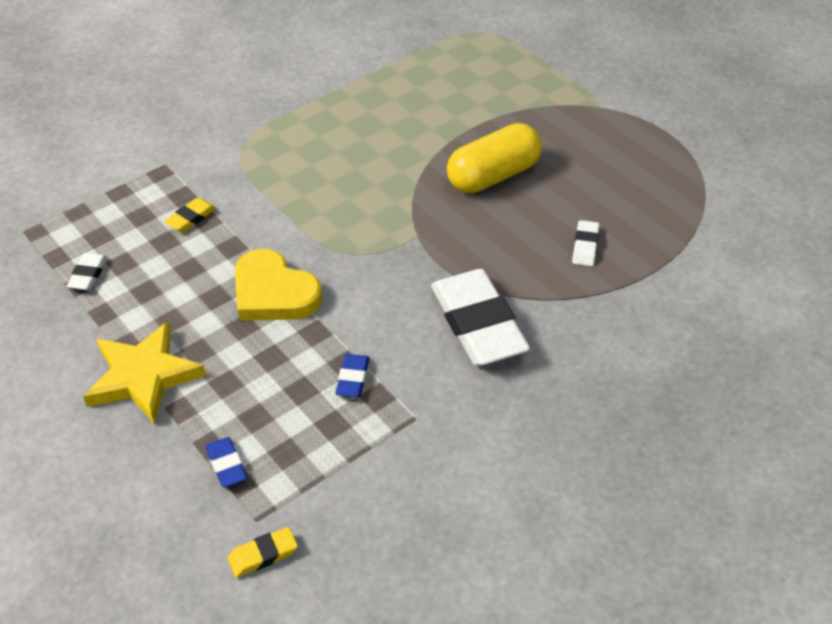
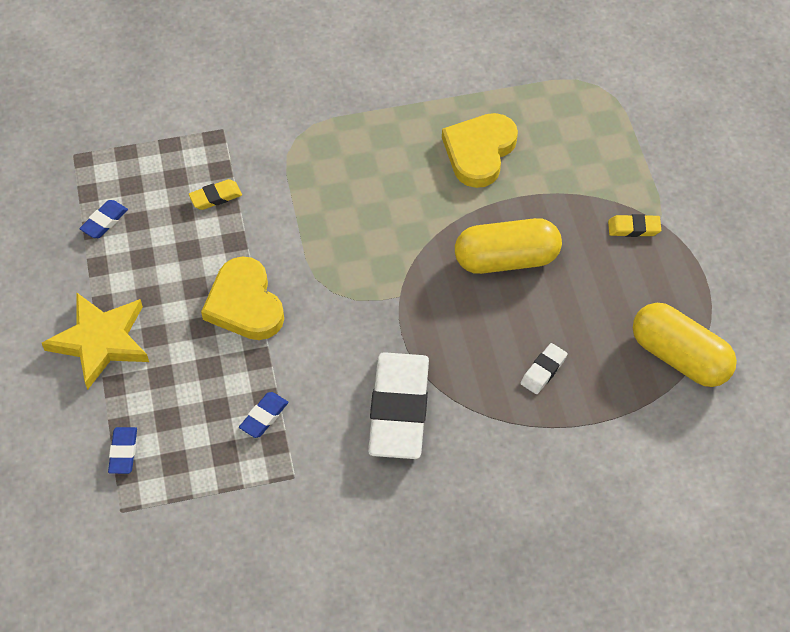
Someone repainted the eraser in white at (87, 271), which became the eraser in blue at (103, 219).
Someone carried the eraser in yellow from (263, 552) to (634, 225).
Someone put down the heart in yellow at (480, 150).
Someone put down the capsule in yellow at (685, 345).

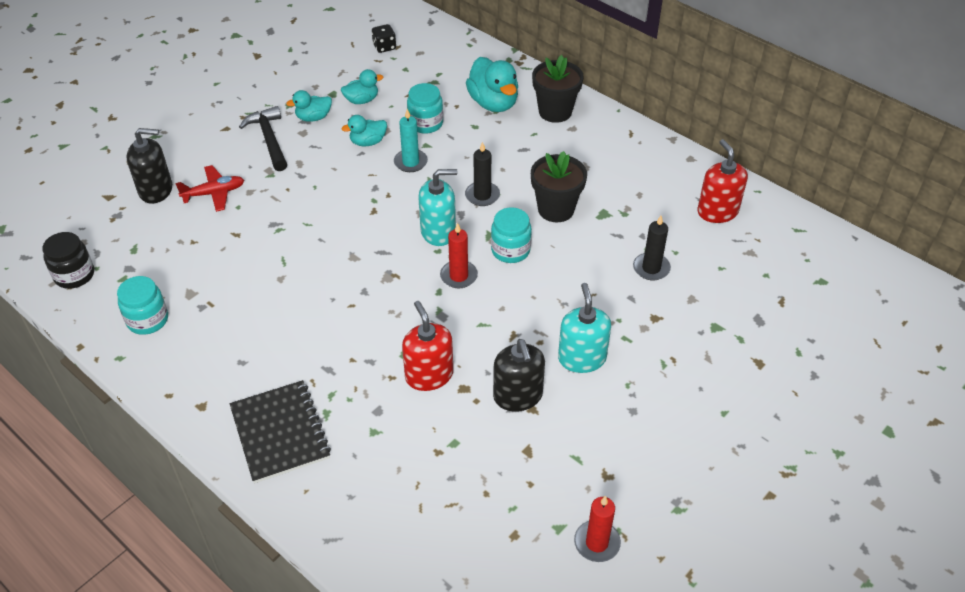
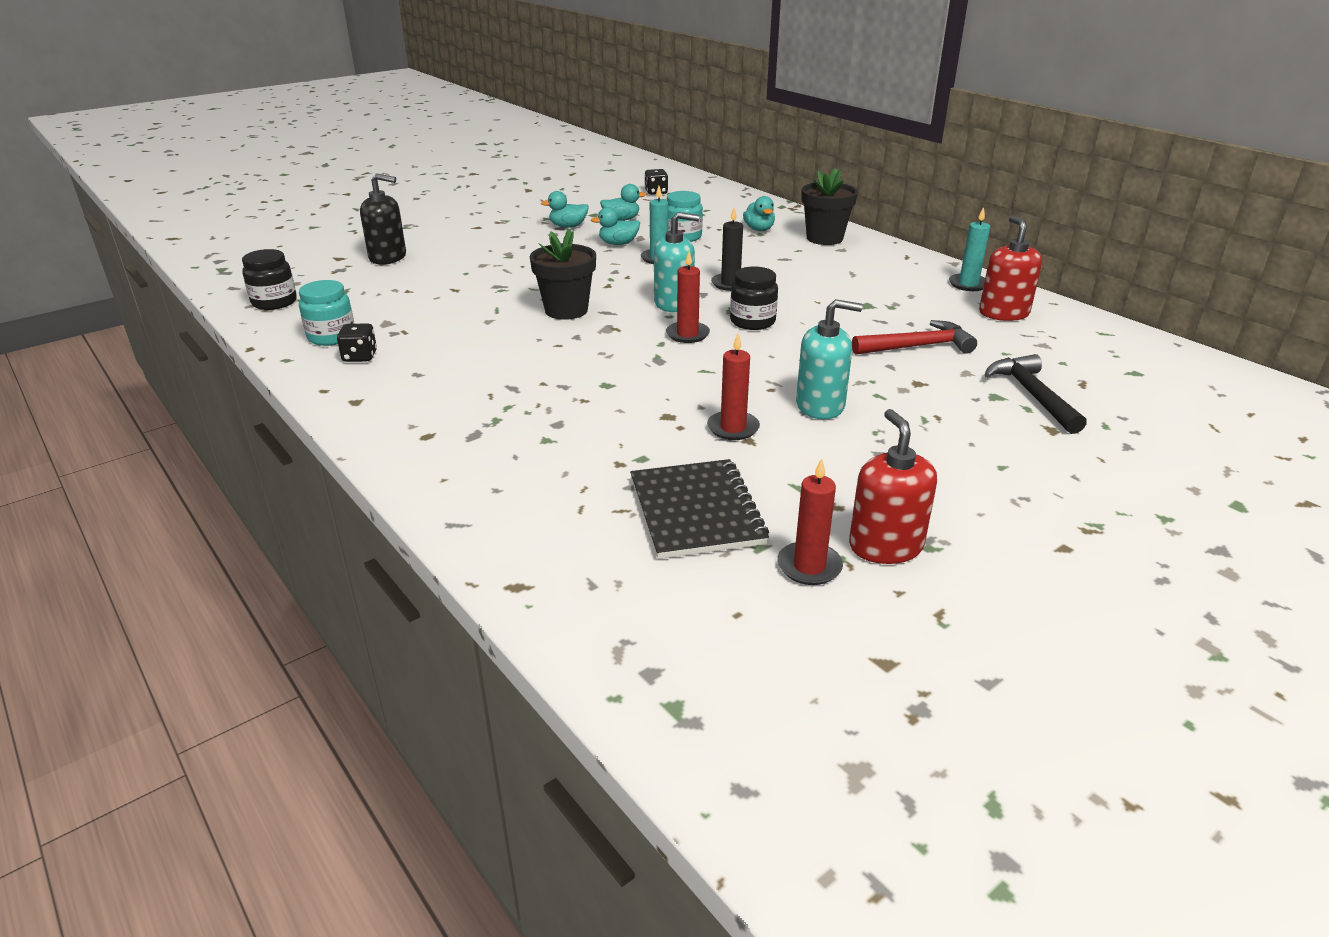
Someone scaled the duck in turquoise at (492, 84) by 0.58.
Someone carried the hammer in black from (263, 138) to (1036, 394).
Someone carried the flower pot in black from (559, 186) to (563, 274).
Someone took away the plane in red at (209, 188).
Someone repainted the jar in turquoise at (511, 235), which became the jar in black at (754, 298).
Someone swapped the candle in black at (652, 248) for the hammer in red at (914, 337).
Someone rotated the soap dispenser in turquoise at (584, 328) by 90 degrees clockwise.
Someone carried the soap dispenser in red from (427, 346) to (893, 486).
Someone swapped the soap dispenser in black at (519, 375) for the candle in red at (733, 387).
Someone carried the notebook in black from (280, 431) to (699, 509).
Someone put down the candle in turquoise at (969, 249).
Someone put down the dice in black at (357, 343).

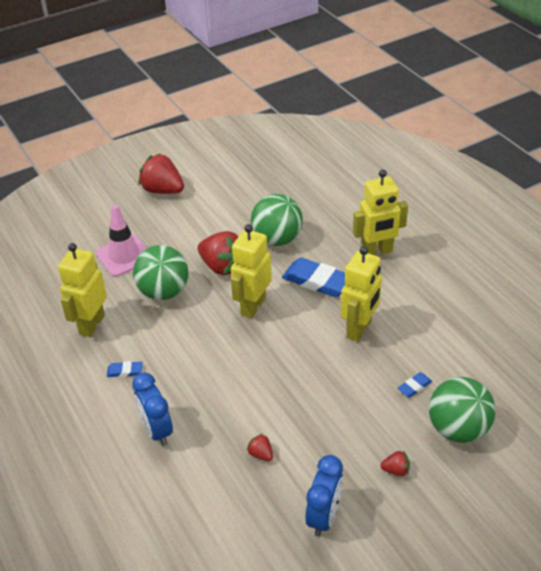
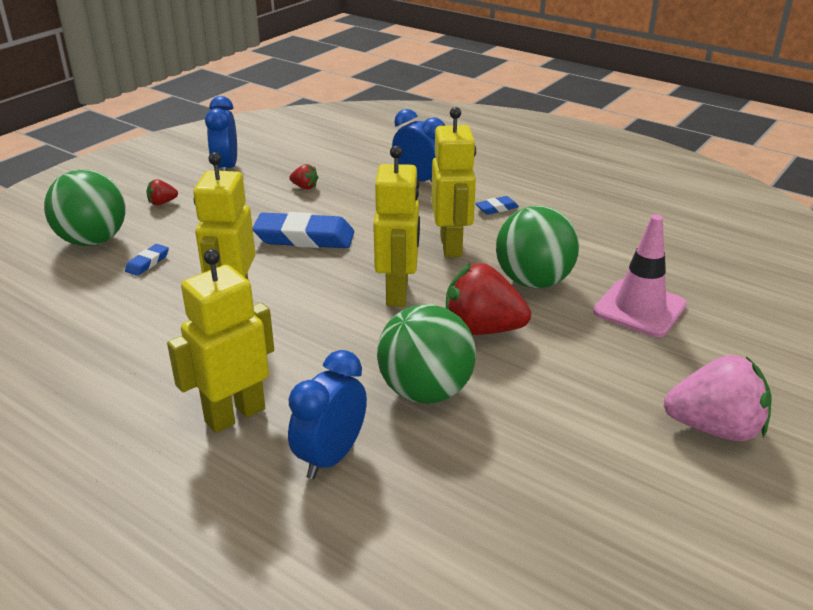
Someone repainted the strawberry in red at (161, 173), which became the strawberry in pink at (718, 398).
Someone carried the robot in yellow from (82, 290) to (453, 182).
Someone carried the eraser in blue from (313, 277) to (303, 230).
Someone put down the clock in blue at (327, 414).

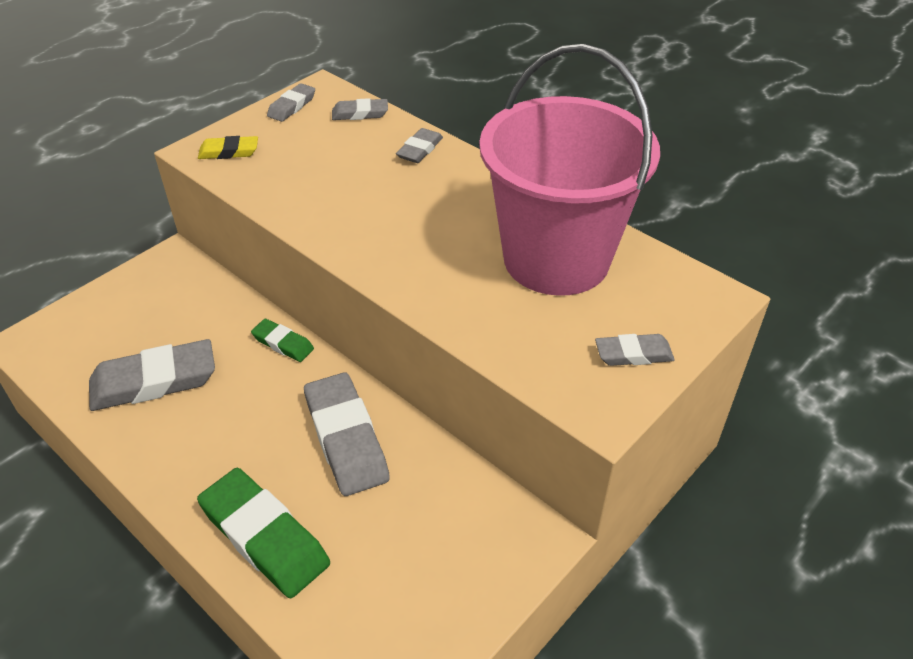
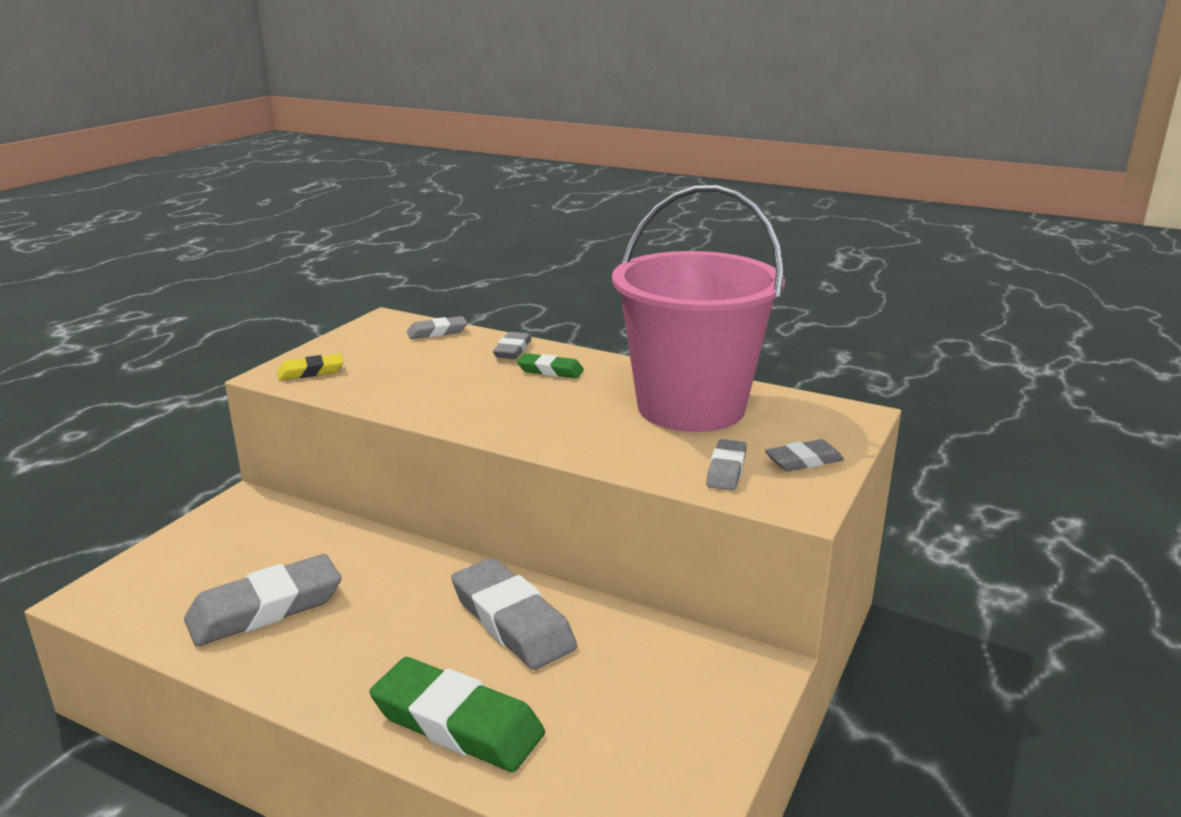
Someone carried the eraser in grey from (291, 102) to (726, 465).
Someone carried the eraser in green from (282, 340) to (550, 365).

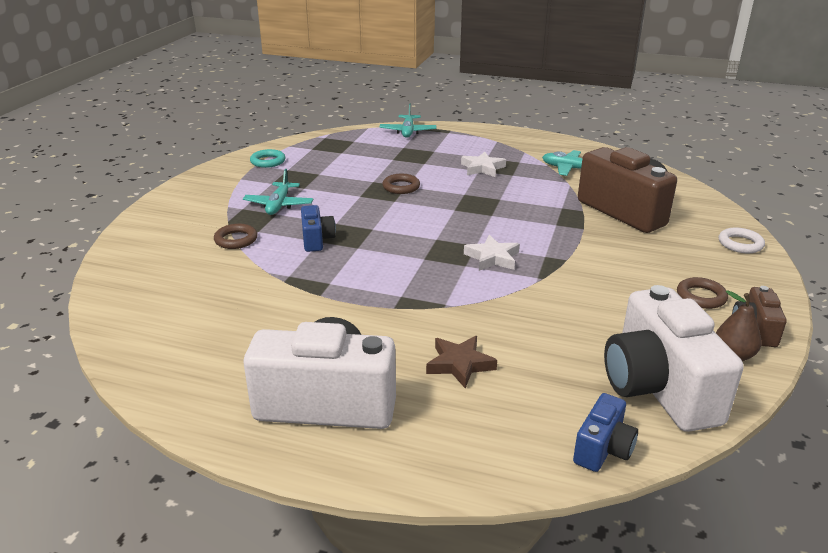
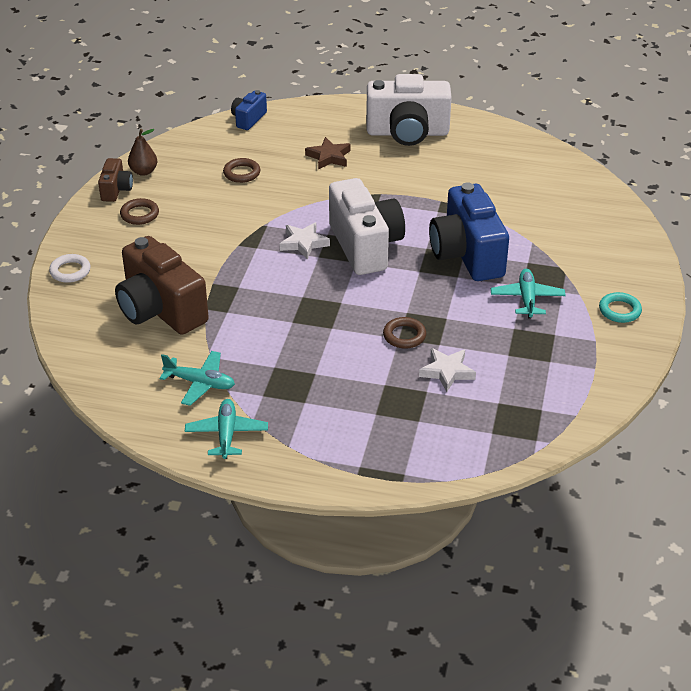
Someone carried the plane in turquoise from (408, 120) to (226, 429).
Someone carried the ring in turquoise from (268, 158) to (620, 307).
Someone carried the star in white from (483, 164) to (447, 370).
Someone scaled the camera in blue at (318, 228) by 2.06.
Someone carried the ring in brown from (236, 236) to (241, 170).
Someone carried the camera in white from (674, 358) to (367, 226).

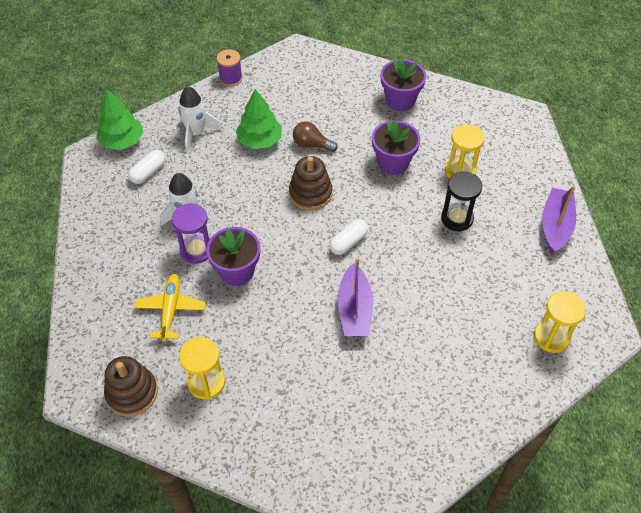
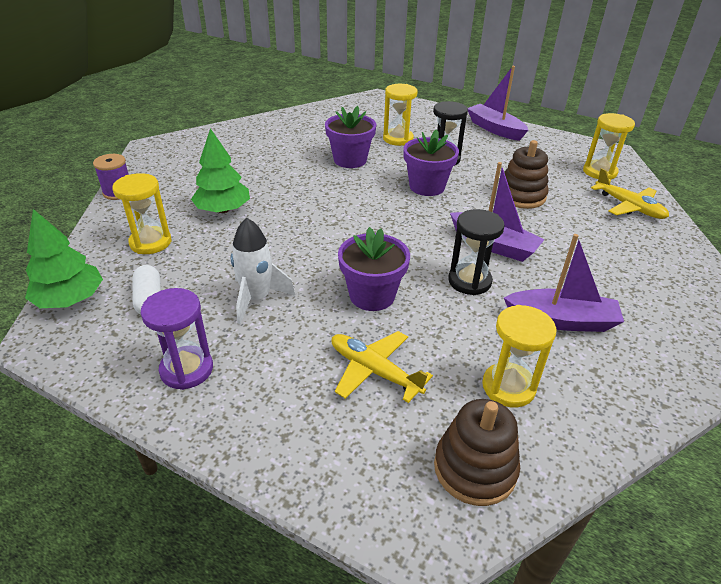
Someone carried the flower pot in purple from (403, 85) to (431, 162).
Someone swapped the rocket in white at (200, 119) for the hourglass in yellow at (141, 213).
Someone took away the light bulb in brown at (315, 136).
Someone carried the stacking toy in brown from (310, 183) to (526, 174).
Someone carried the hourglass in purple from (191, 233) to (177, 339).
Someone took away the capsule in white at (349, 237).
Someone put down the plane in yellow at (630, 193).
Someone put down the hourglass in black at (476, 252).
Someone put down the boat in purple at (564, 283).

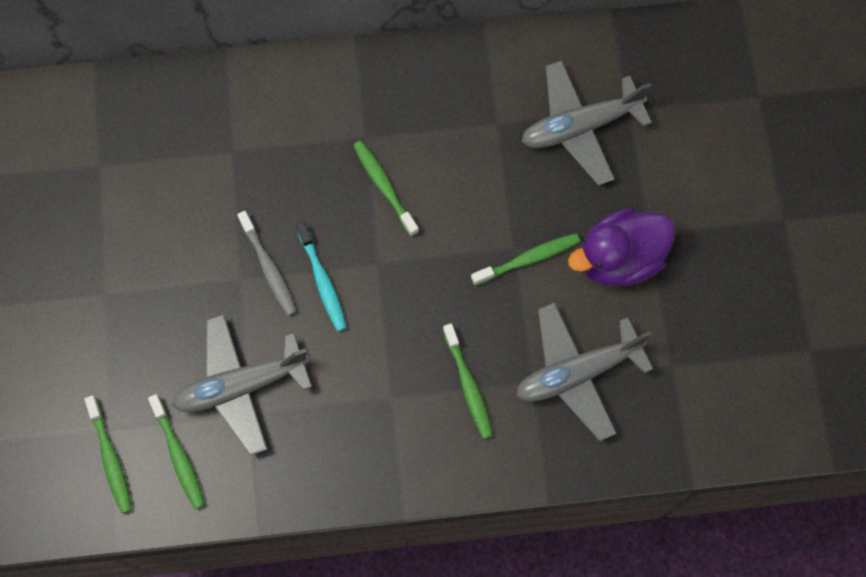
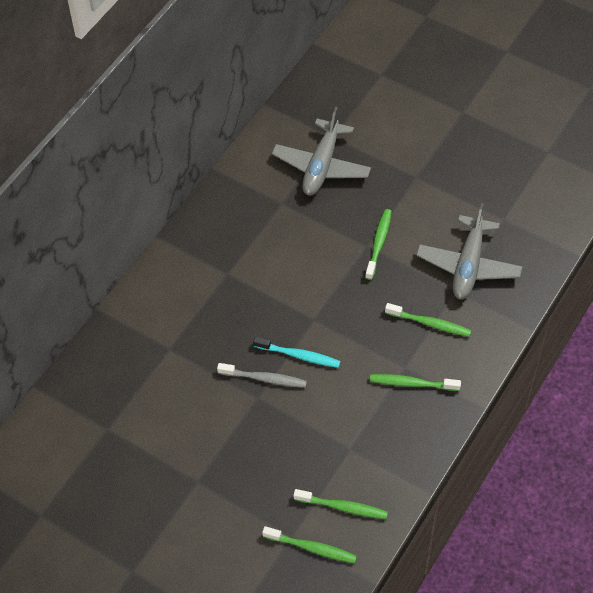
Someone carried the toothbrush in green from (386, 188) to (415, 382).
Someone took away the duck in purple at (622, 247).
Someone took away the plane in grey at (242, 385).

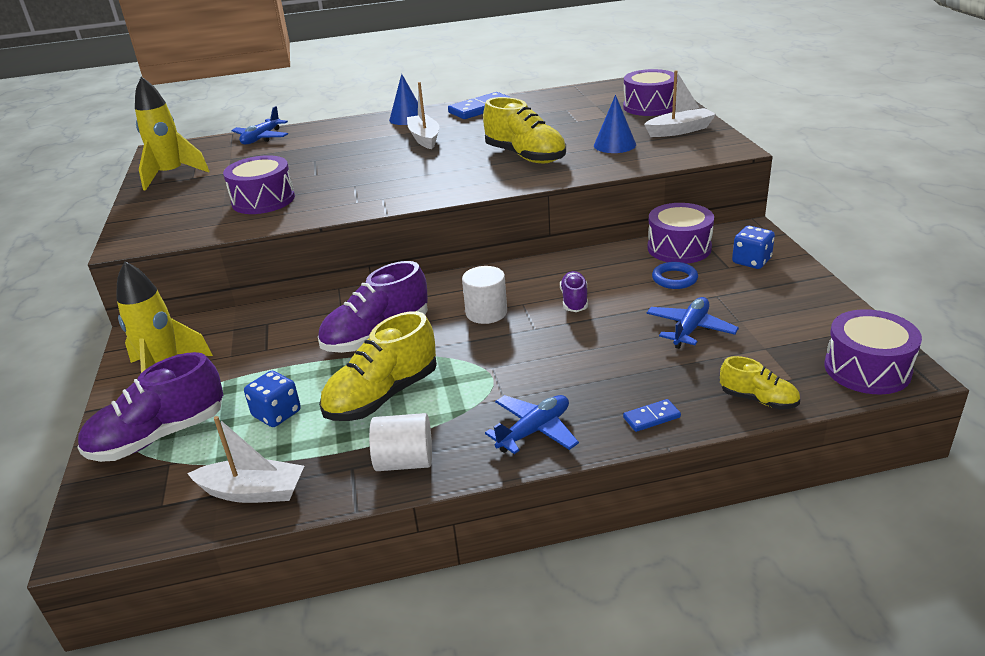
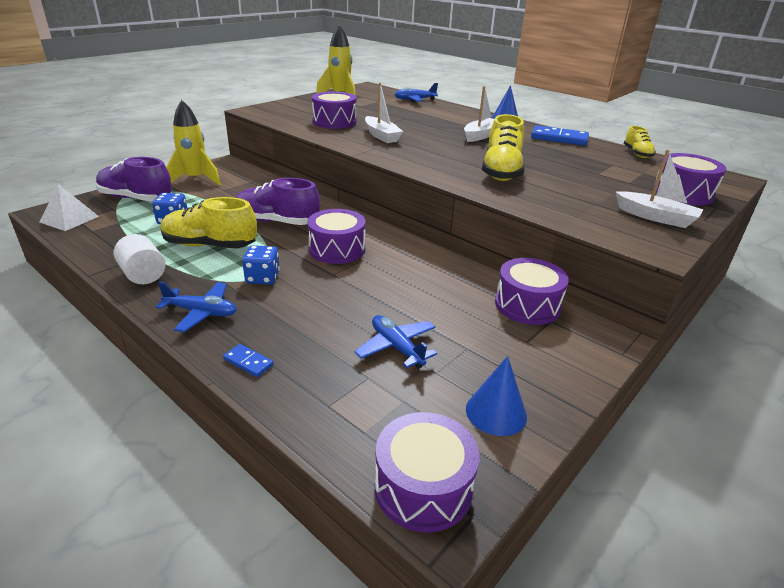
Someone carried the cone in blue from (615, 124) to (496, 396).
Someone carried the dice in blue from (753, 247) to (261, 265).
Someone took away the ring in blue at (675, 275).
Someone swapped the cylinder in white at (484, 295) for the drum in purple at (336, 236).
Someone took away the shoe in purple at (574, 291).
Someone rotated the plane in blue at (692, 323) by 120 degrees counterclockwise.
Someone carried the shoe in yellow from (760, 382) to (640, 142).
Someone carried the boat in white from (245, 459) to (384, 112).
Someone put down the pyramid in white at (69, 207).

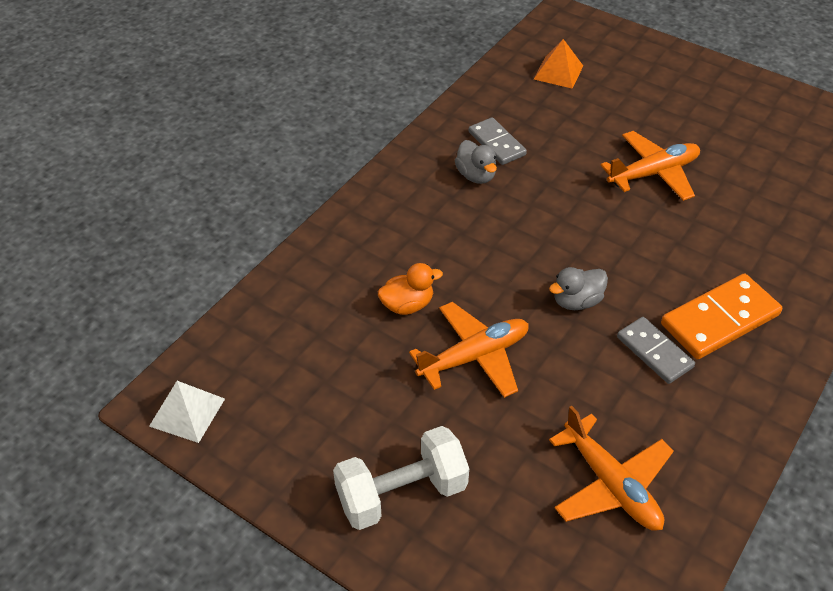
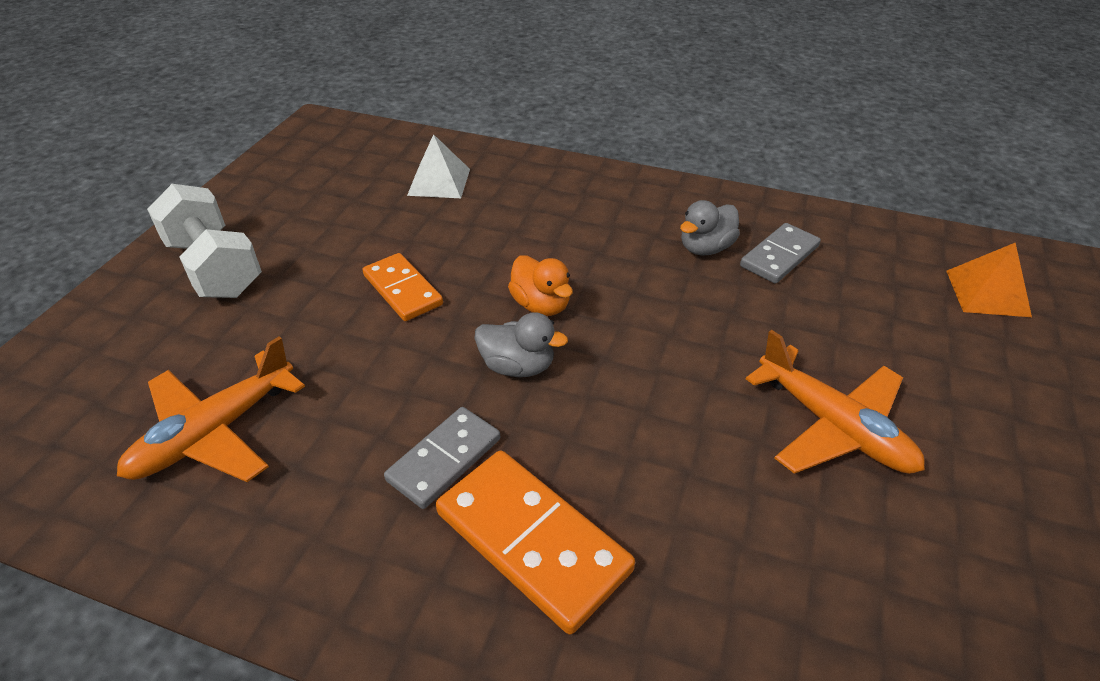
Someone carried the duck in orange from (410, 289) to (540, 285).
Someone rotated the duck in grey at (578, 288) by 150 degrees clockwise.
Someone swapped the plane in orange at (469, 350) for the domino in orange at (403, 287).
Someone carried the pyramid in white from (187, 412) to (438, 166).

